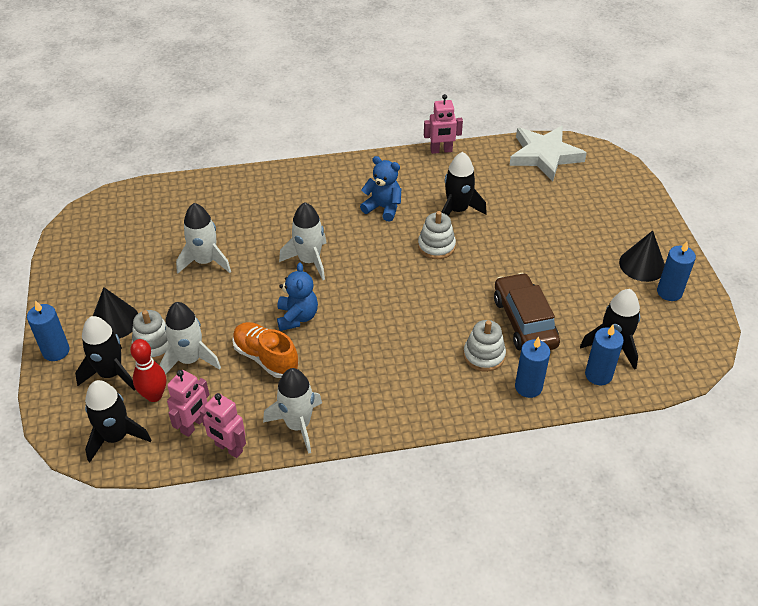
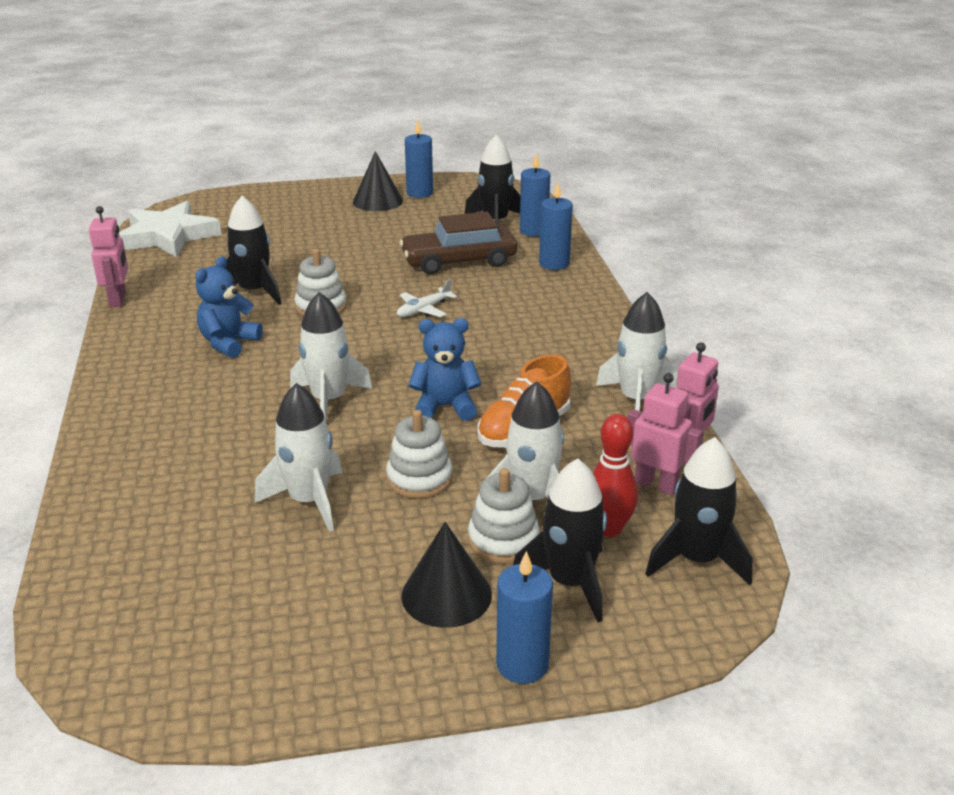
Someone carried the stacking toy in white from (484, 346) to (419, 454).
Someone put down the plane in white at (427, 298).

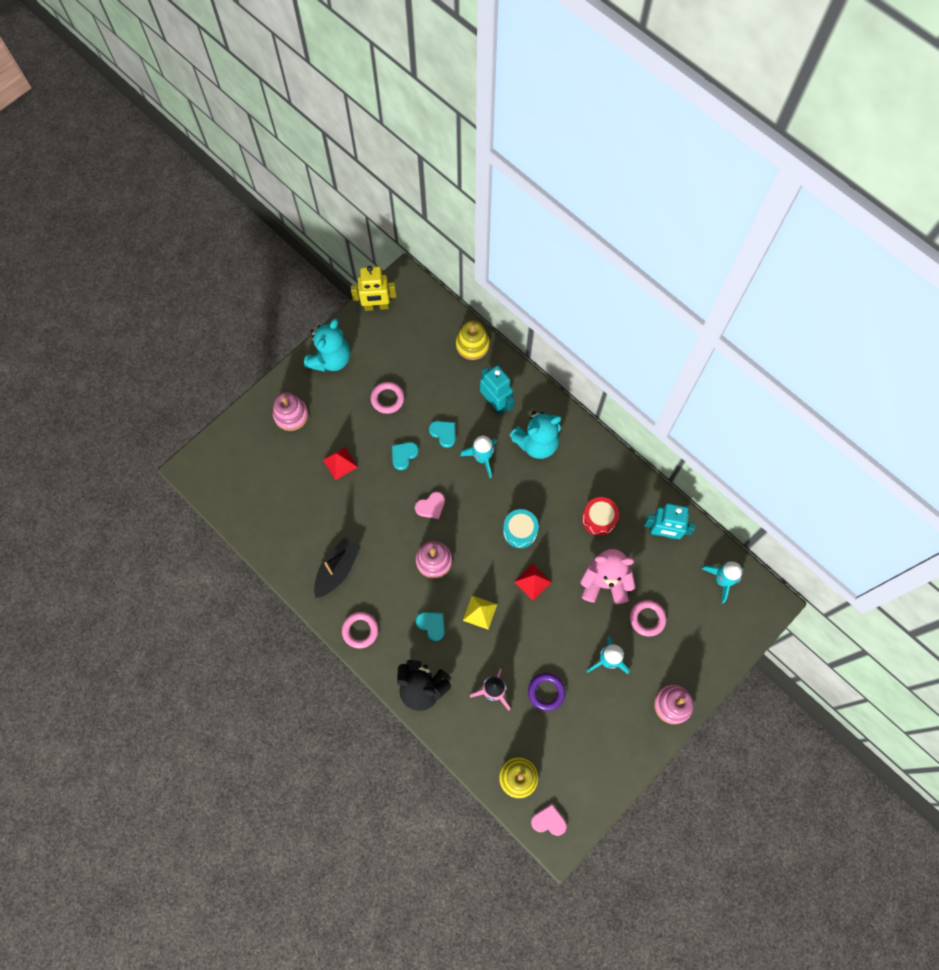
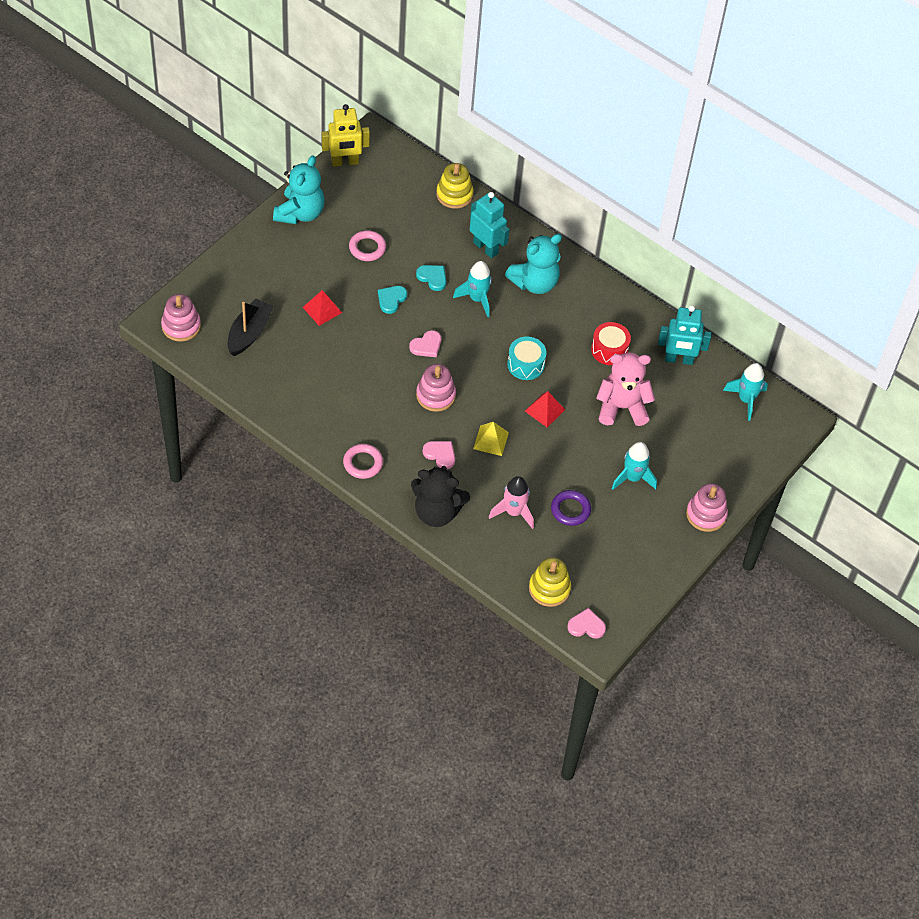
Someone carried the stacking toy in pink from (290, 411) to (181, 318).
Someone carried the boat in black from (337, 567) to (251, 327).
Someone took away the ring in pink at (648, 618).
Someone repainted the heart in turquoise at (430, 626), which became the heart in pink at (439, 455).

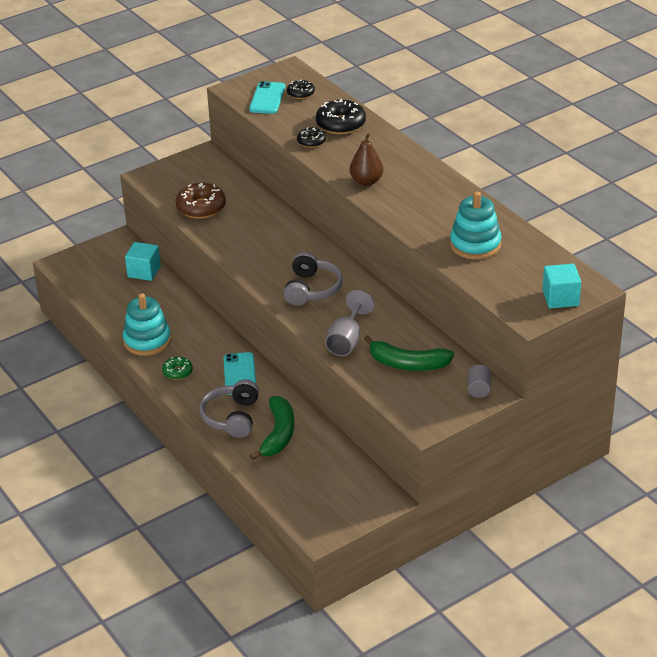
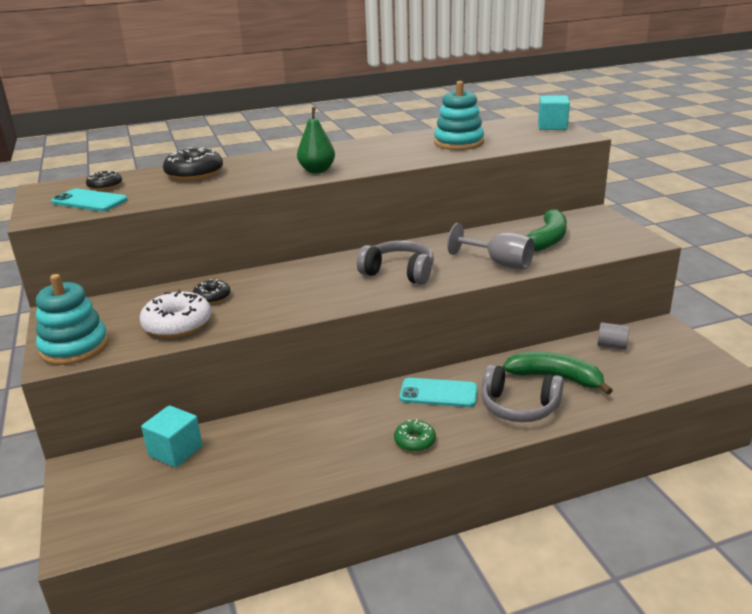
Someone carried the donut in black from (311, 137) to (211, 291).
Someone repainted the pear in brown at (366, 159), which became the pear in green at (316, 140).
Someone repainted the donut in brown at (201, 201), which became the donut in white at (175, 314).
Someone carried the stacking toy in turquoise from (147, 324) to (72, 319).
Someone carried the cylinder in grey from (479, 381) to (613, 336).

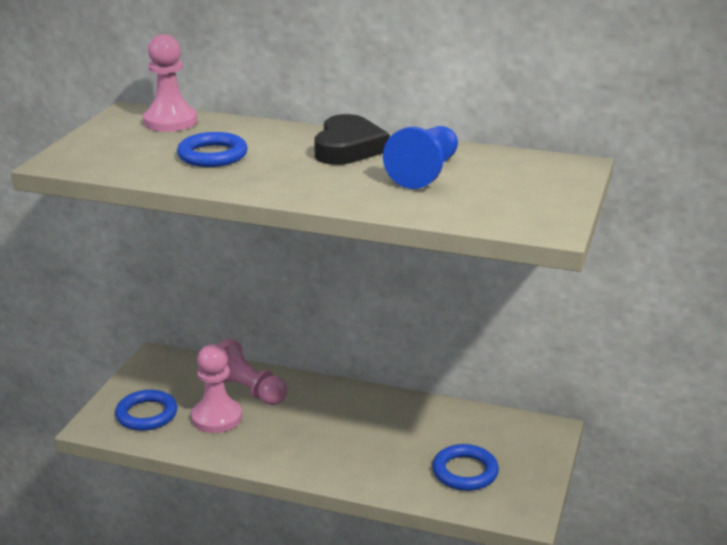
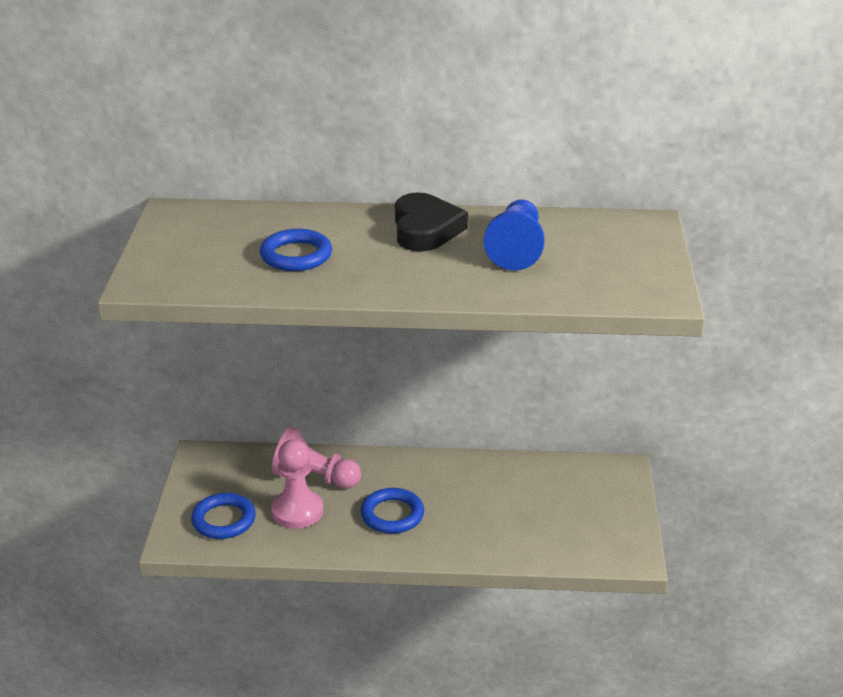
Someone took away the pawn in pink at (170, 83).
Someone carried the ring in blue from (465, 467) to (392, 511).

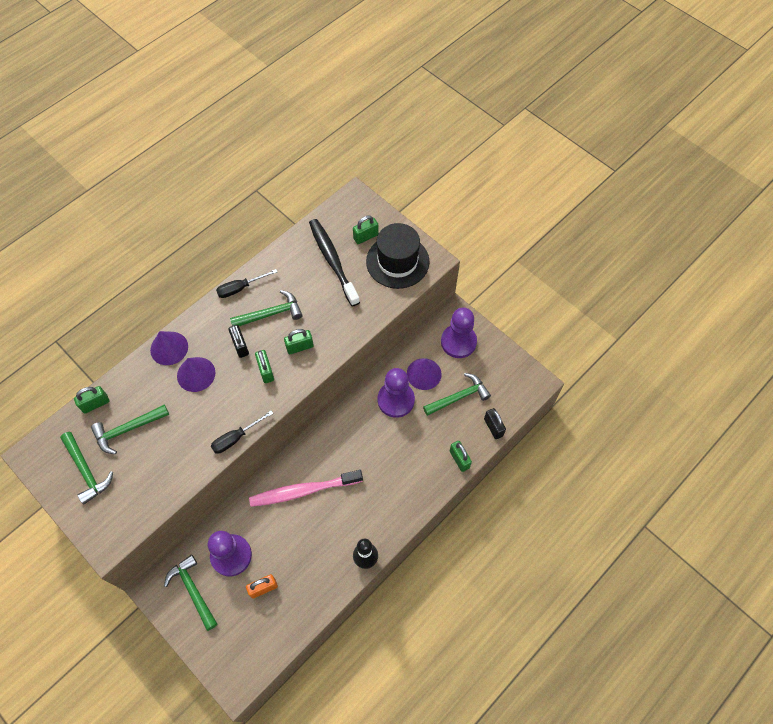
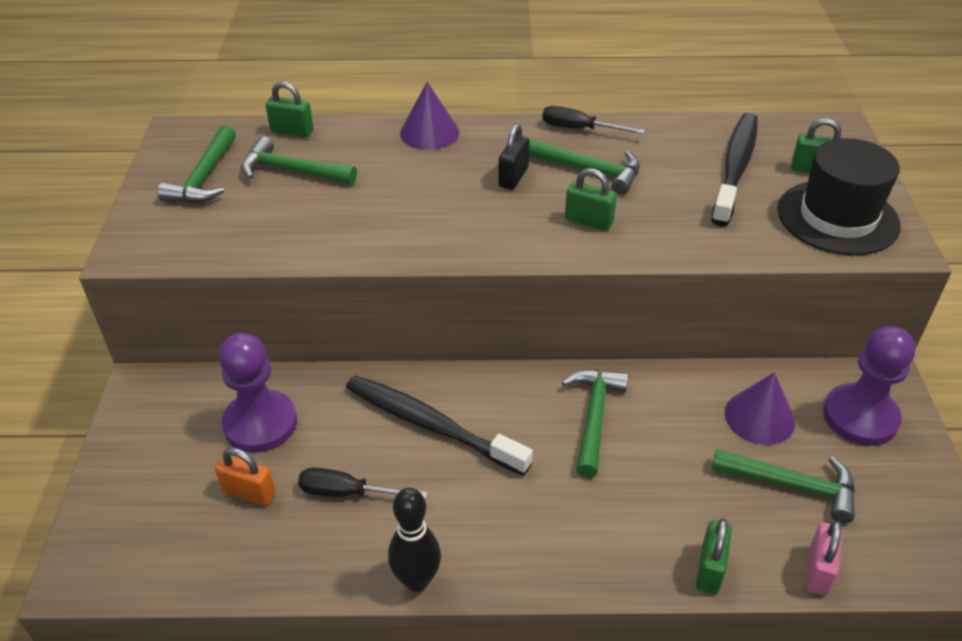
Someone took away the padlock in green at (264, 366).
Someone took away the cone in purple at (196, 374).
Someone took away the pawn in purple at (396, 393).
Someone repainted the padlock in black at (495, 423), which became the padlock in pink at (824, 558).
Someone carried the screwdriver in black from (242, 432) to (363, 483).
Someone repainted the toothbrush in pink at (306, 488), which became the toothbrush in black at (439, 426).
Someone carried the hammer in green from (190, 592) to (595, 424).

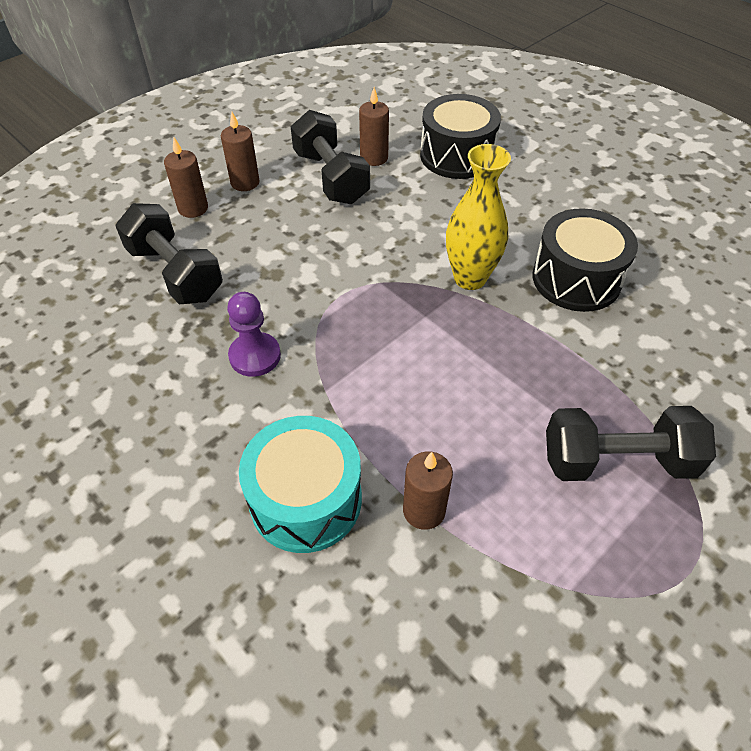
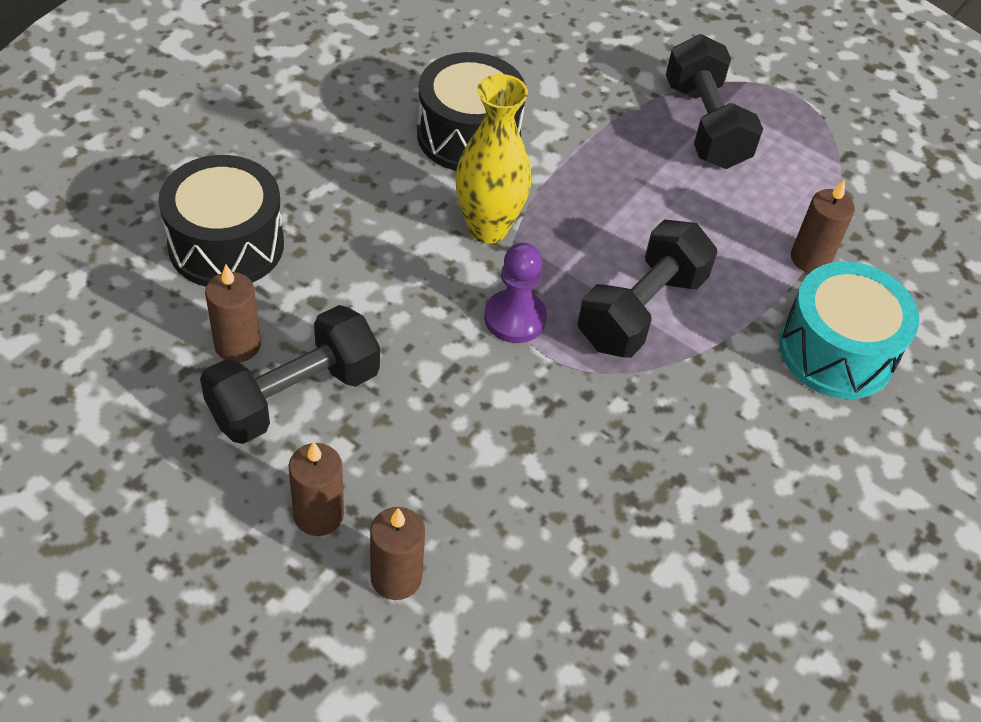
Someone carried the dumbbell in black from (169, 253) to (647, 289).
Someone carried the pawn in purple from (254, 334) to (515, 293).

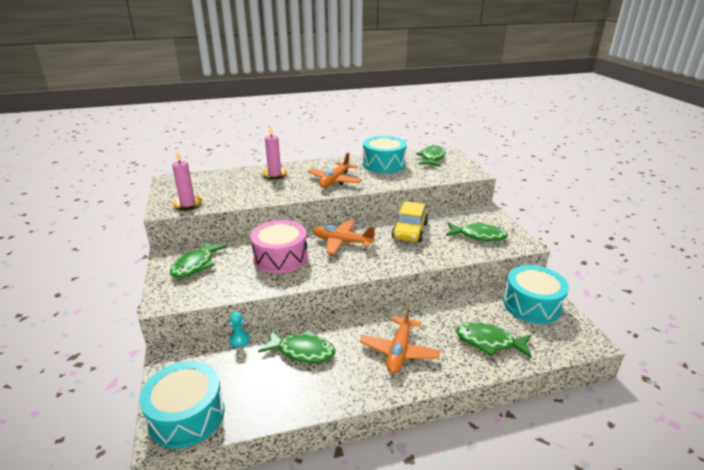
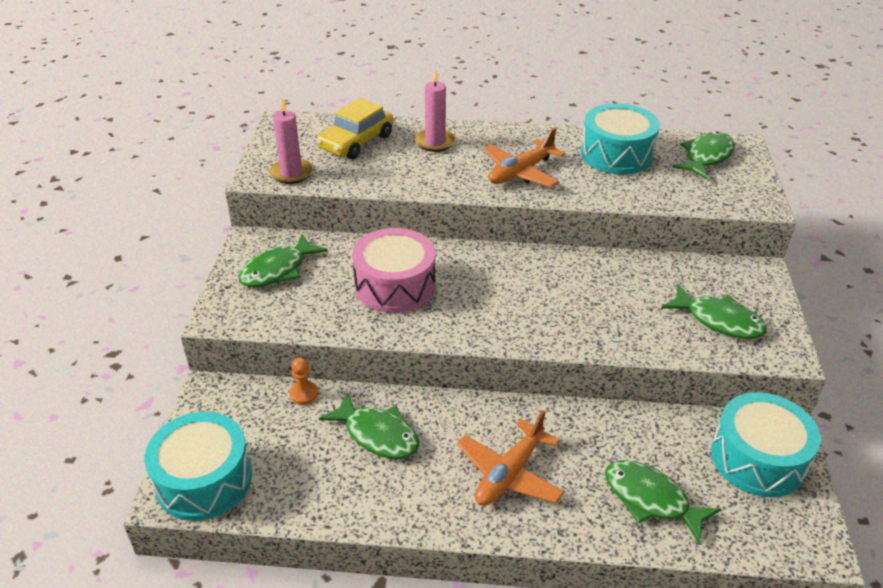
Someone carried the car in yellow from (410, 221) to (354, 128).
Someone took away the plane in orange at (344, 237).
Someone repainted the pawn in turquoise at (239, 329), which became the pawn in orange at (304, 381).

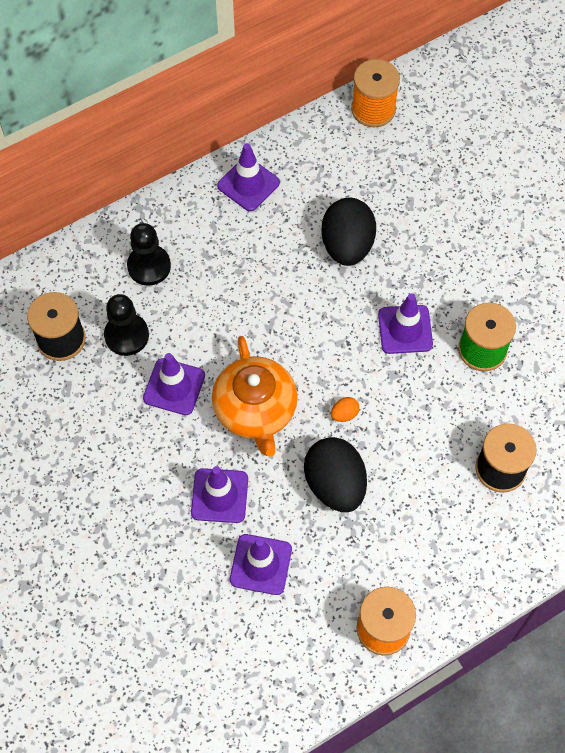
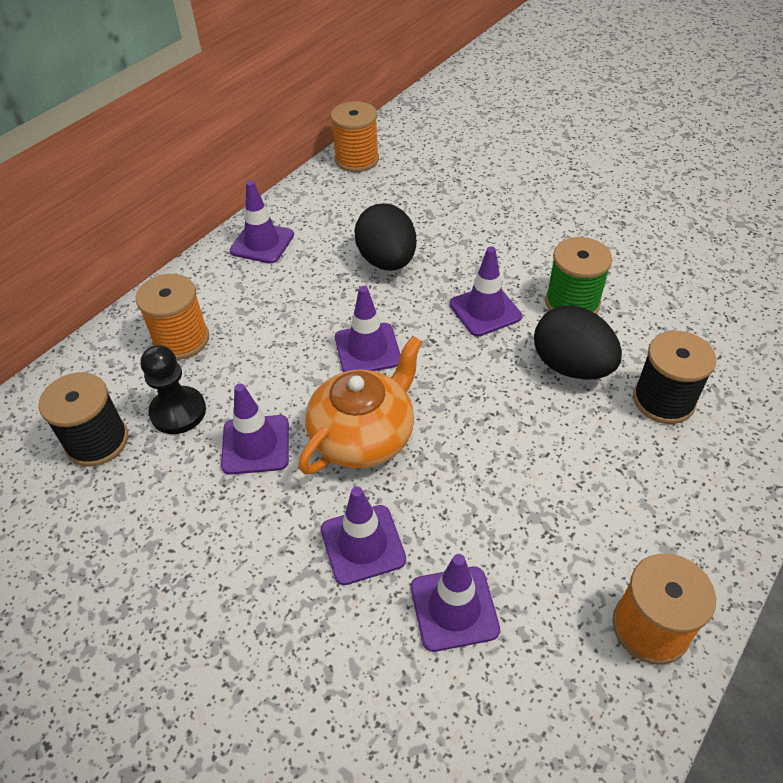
Someone swapped the pawn in black at (149, 254) for the spool in orange at (172, 317).
Someone rotated the teapot in orange at (255, 396) by 105 degrees counterclockwise.
Someone took away the egg in orange at (345, 409).
Someone carried the egg in black from (335, 474) to (578, 342).
Someone put down the traffic cone in purple at (368, 329).

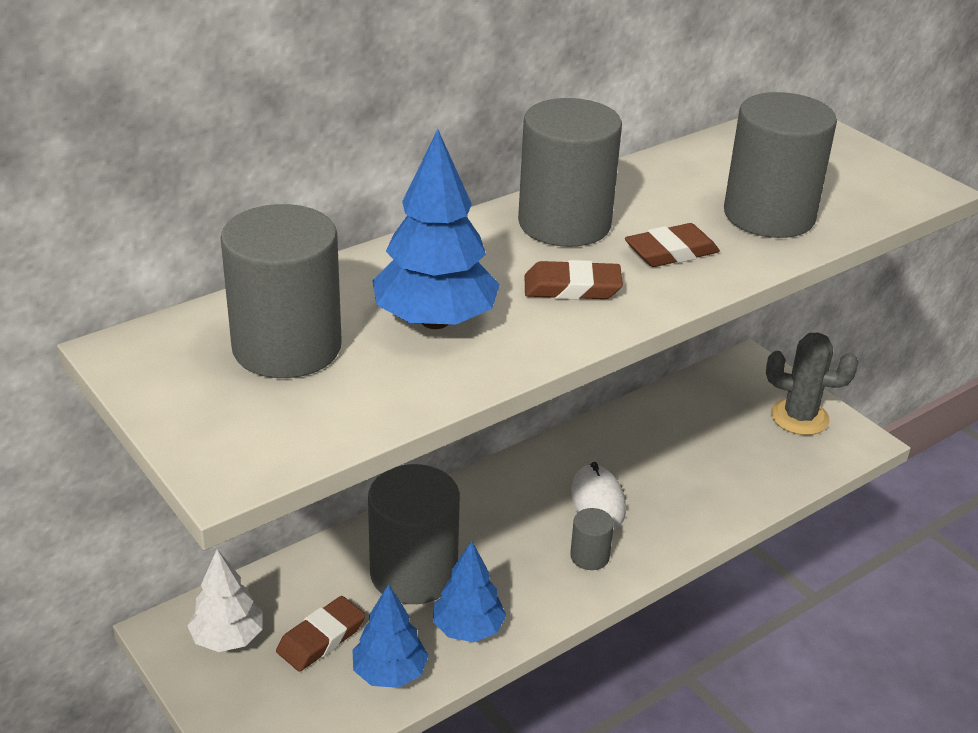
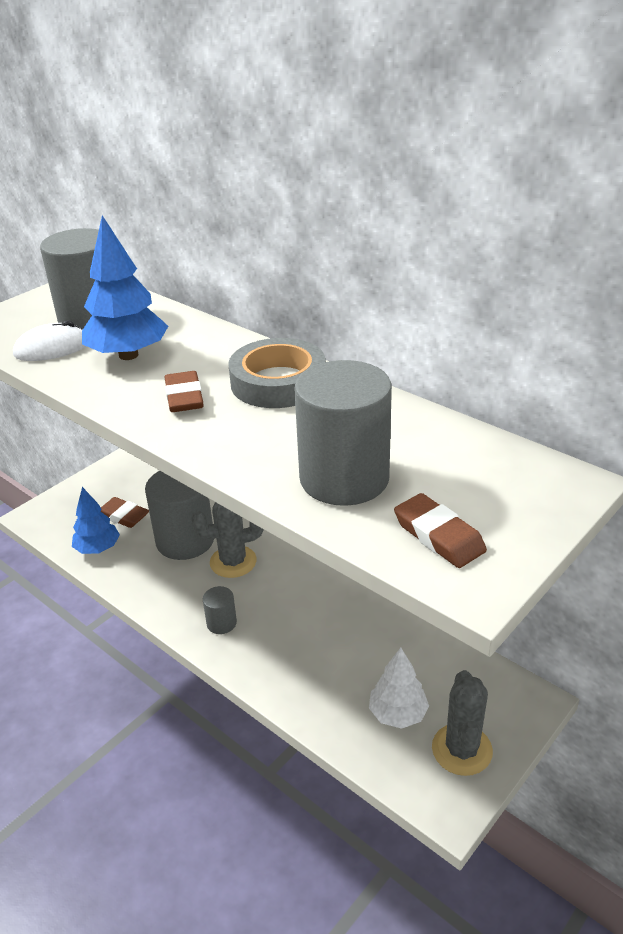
Someone swapped the cylinder in grey at (570, 172) for the tape in grey at (277, 373).
Someone carried the eraser in brown from (672, 245) to (440, 530).
Someone carried the mouse in white from (598, 496) to (49, 340).
Someone took away the tree in blue at (469, 591).
Someone carried the tree in white from (225, 600) to (399, 688).
Someone put down the cactus in grey at (227, 540).

